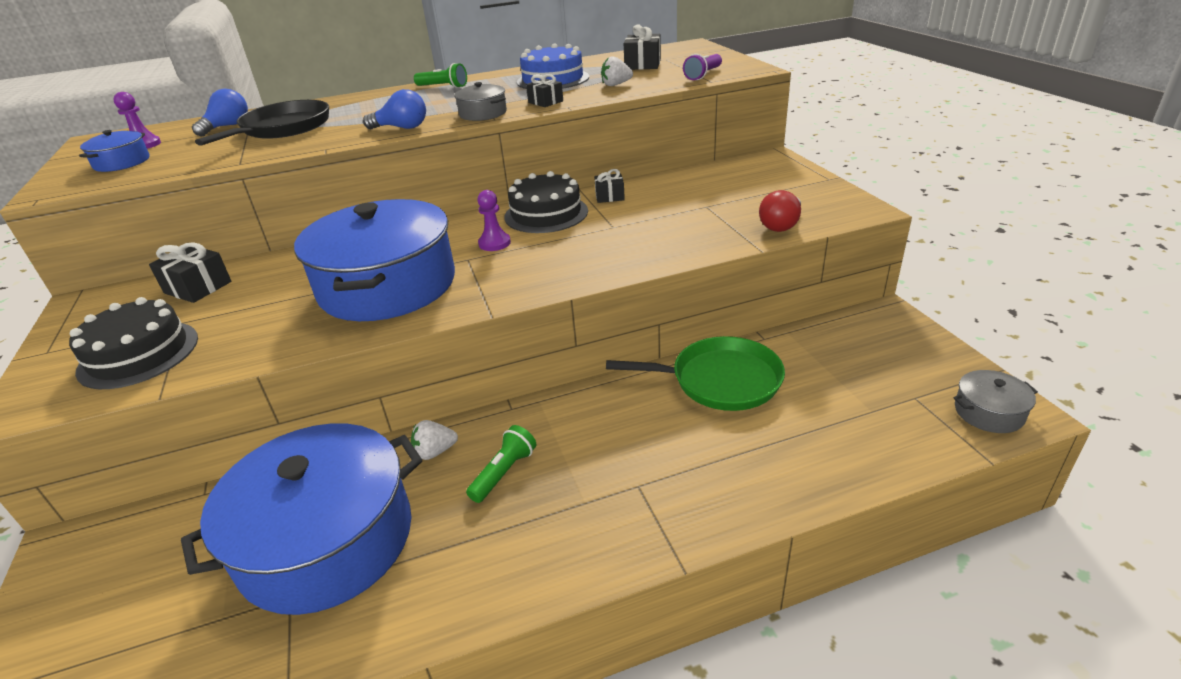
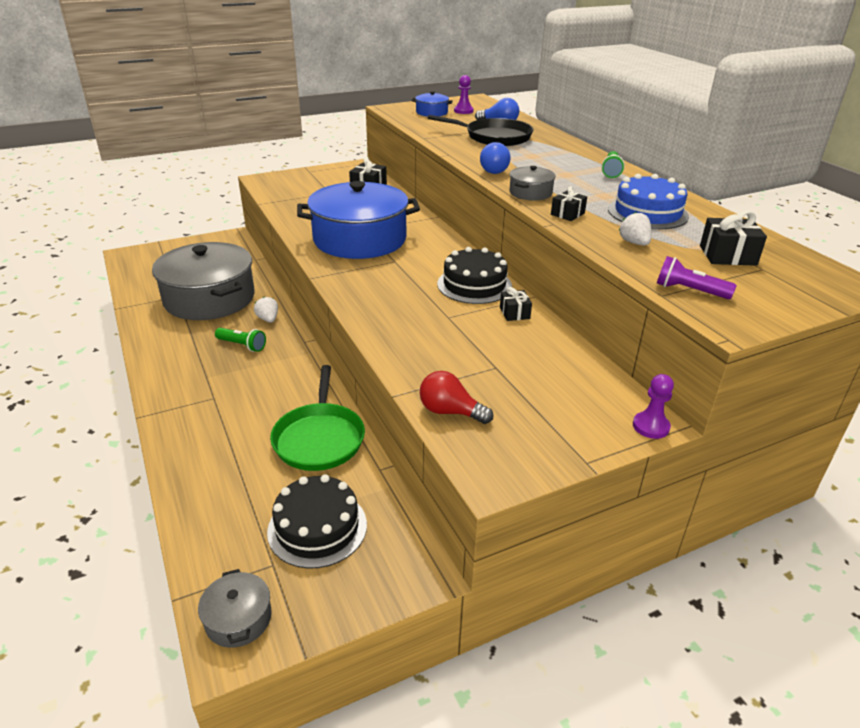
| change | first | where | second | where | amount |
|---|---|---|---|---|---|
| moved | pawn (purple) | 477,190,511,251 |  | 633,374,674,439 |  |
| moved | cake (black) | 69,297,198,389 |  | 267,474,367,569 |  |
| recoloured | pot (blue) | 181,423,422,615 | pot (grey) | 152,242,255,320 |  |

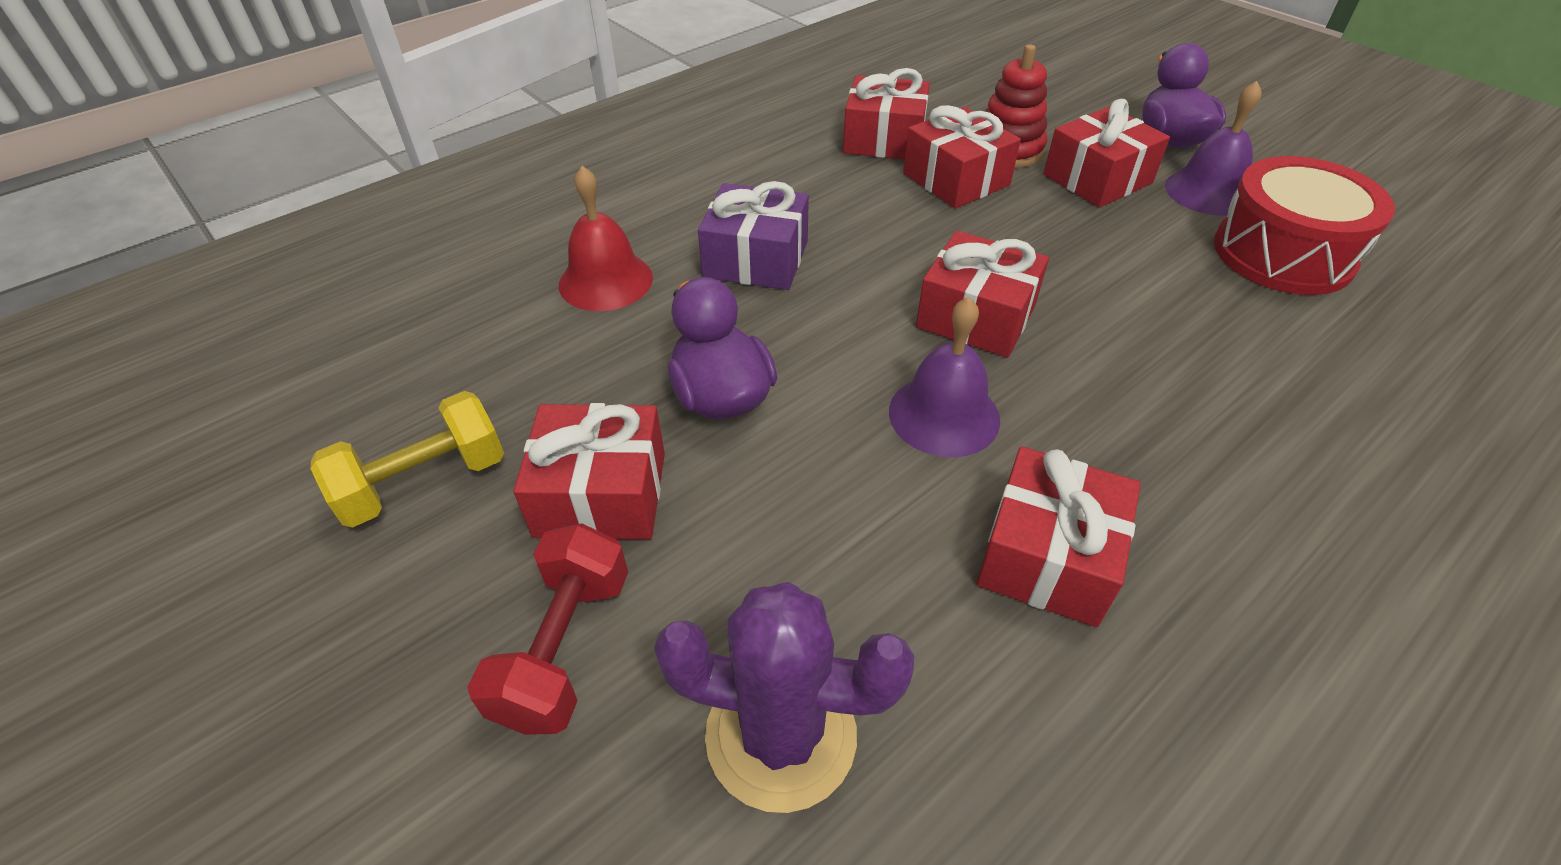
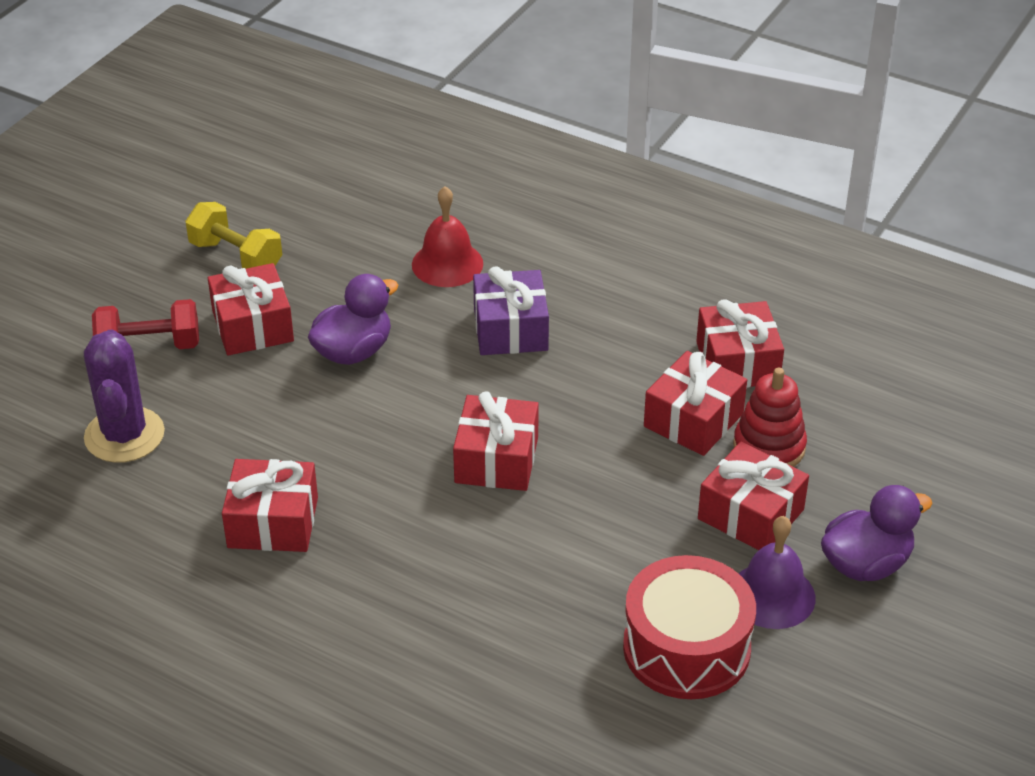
| change | first | where | second | where | amount |
|---|---|---|---|---|---|
| removed | bell (purple) | 889,297,1000,458 |  |  |  |

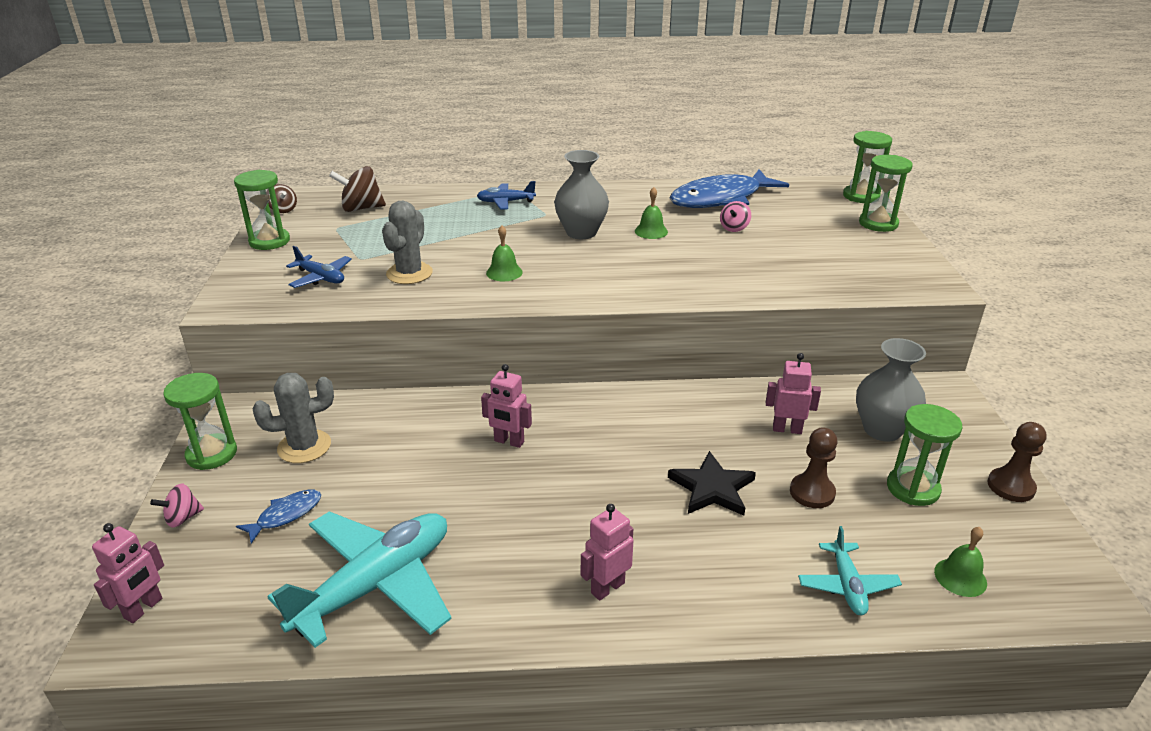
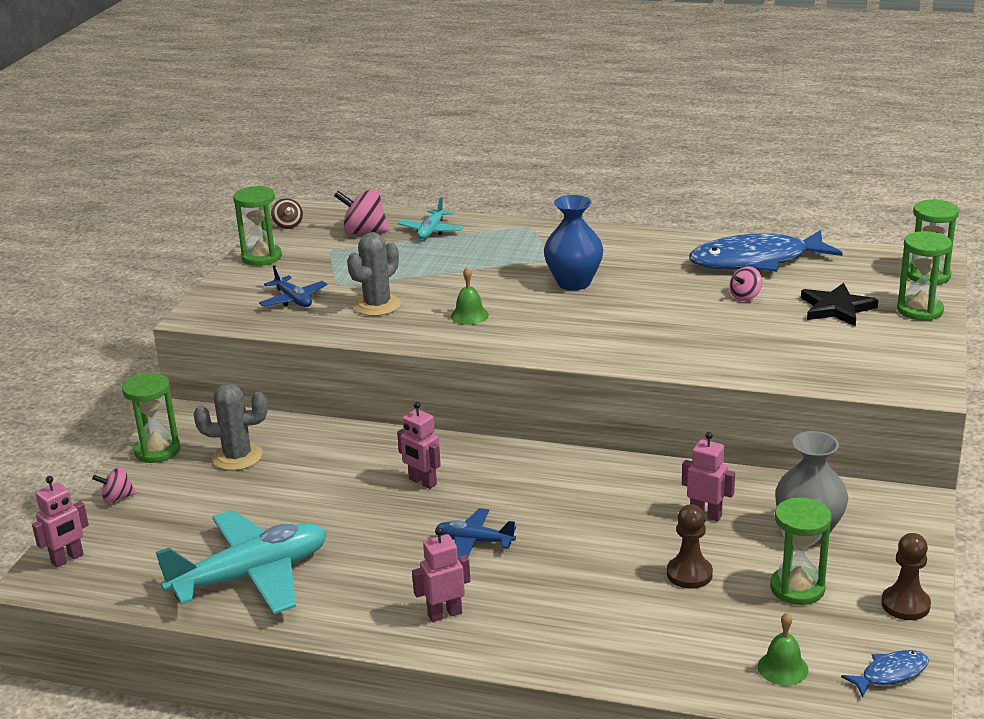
| change | first | where | second | where | amount |
|---|---|---|---|---|---|
| recoloured | vase (grey) | 554,150,609,239 | vase (blue) | 544,195,603,290 |  |
| recoloured | spinning top (brown) | 329,166,386,212 | spinning top (pink) | 334,189,389,234 |  |
| moved | plane (blue) | 477,181,536,210 |  | 436,508,516,557 |  |
| removed | bell (green) | 635,187,668,239 |  |  |  |
| moved | star (black) | 668,451,756,516 |  | 801,283,878,327 |  |
| moved | fish (blue) | 236,490,321,543 |  | 841,650,929,698 |  |
| moved | plane (turquoise) | 798,526,902,615 |  | 398,197,464,239 |  |

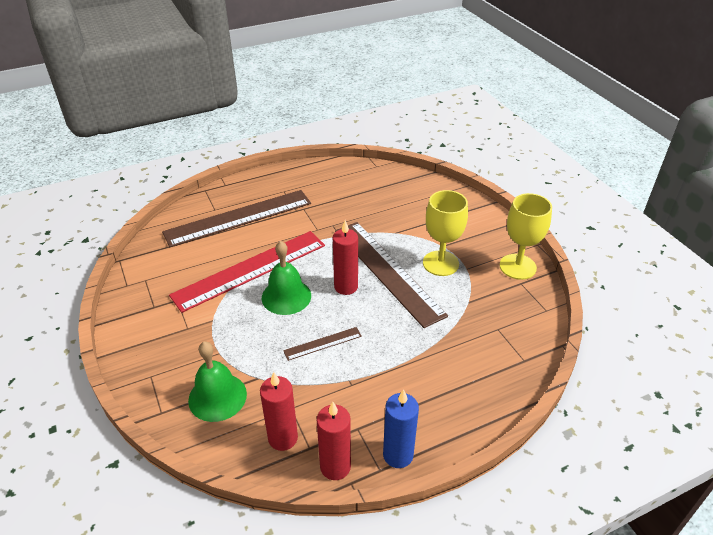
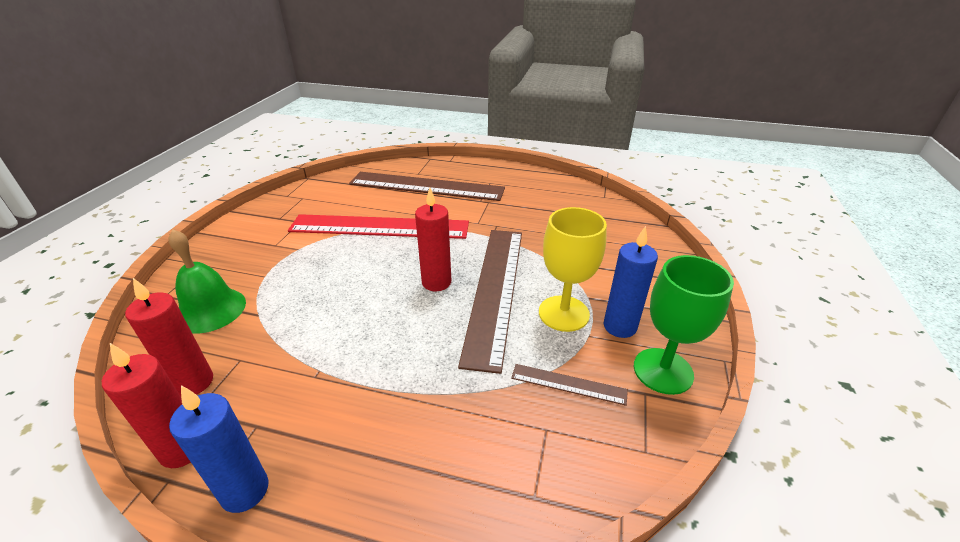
| change | first | where | second | where | amount |
|---|---|---|---|---|---|
| recoloured | goblet (yellow) | 500,193,552,280 | goblet (green) | 634,255,734,395 |  |
| removed | bell (green) | 262,241,311,315 |  |  |  |
| moved | ruler (brown) | 283,327,362,361 |  | 511,364,628,406 |  |
| added |  |  | candle (blue) | 604,226,658,338 |  |

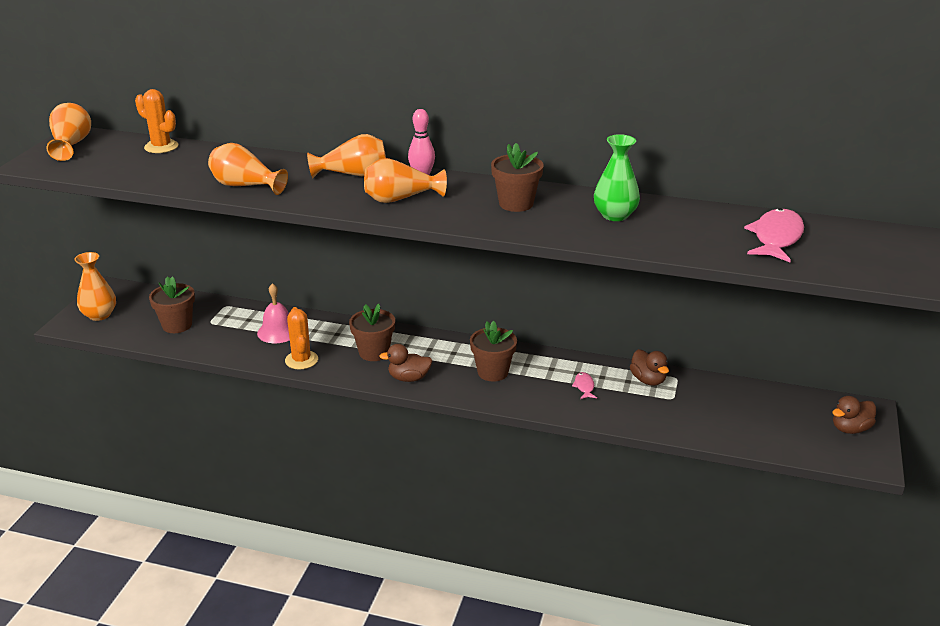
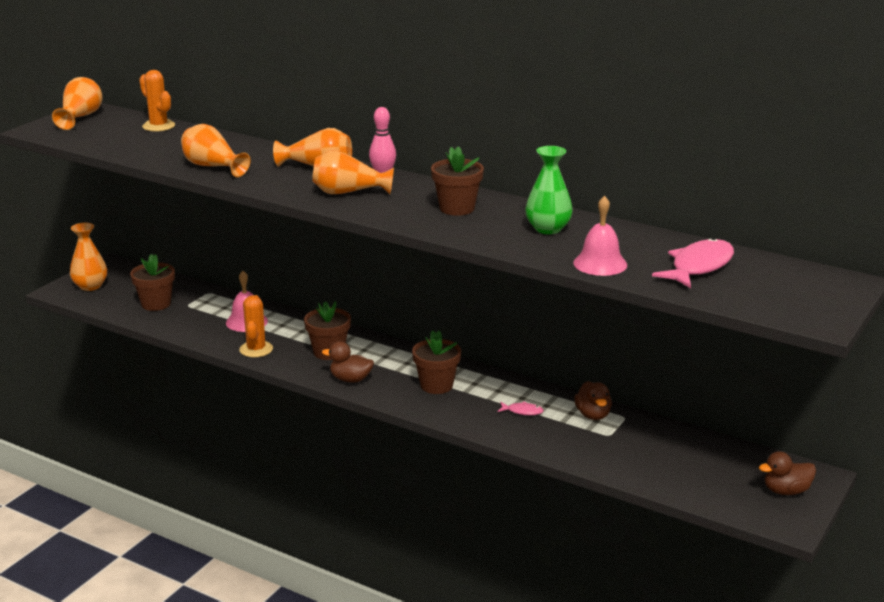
| change | first | where | second | where | amount |
|---|---|---|---|---|---|
| turned | fish (pink) | 572,372,597,399 |  | 498,401,544,415 | 90 degrees clockwise |
| added |  |  | bell (pink) | 573,196,627,276 |  |

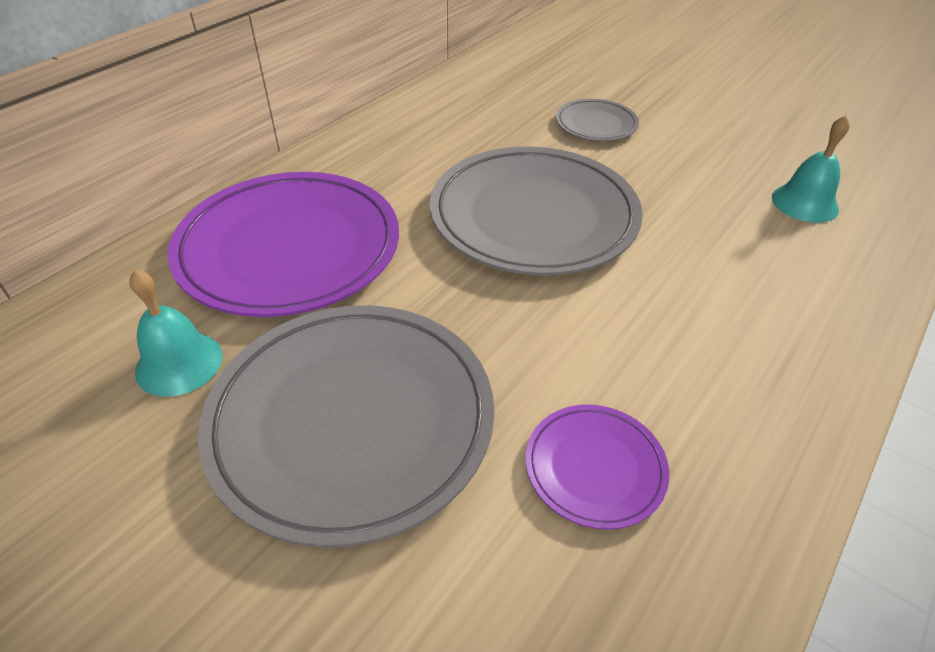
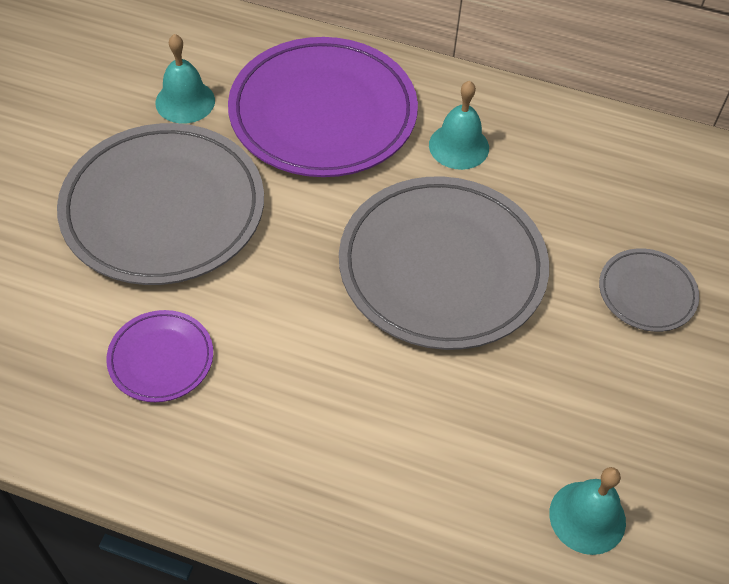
| change | first | where | second | where | amount |
|---|---|---|---|---|---|
| added |  |  | bell (turquoise) | 429,81,489,170 |  |

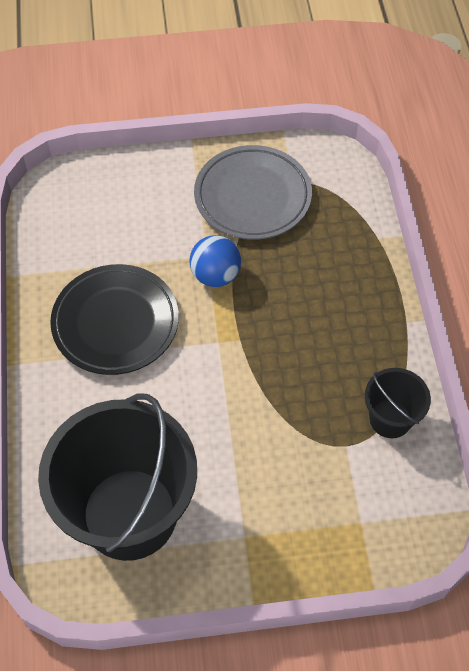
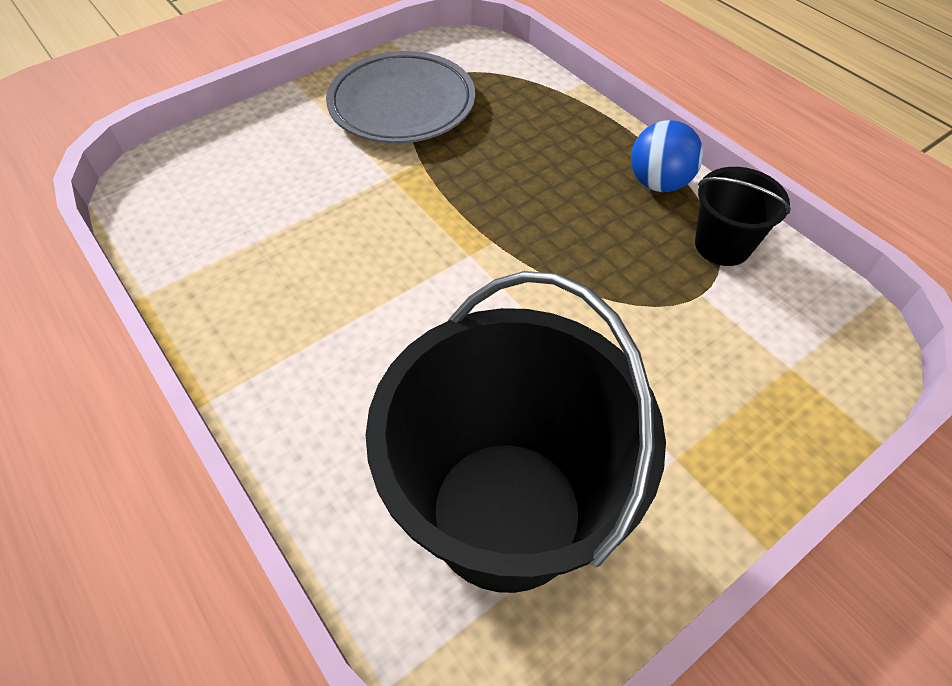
| change | first | where | second | where | amount |
|---|---|---|---|---|---|
| moved | ball (blue) | 189,235,241,287 |  | 631,120,703,192 |  |
| removed | plate (black) | 50,264,179,375 |  |  |  |

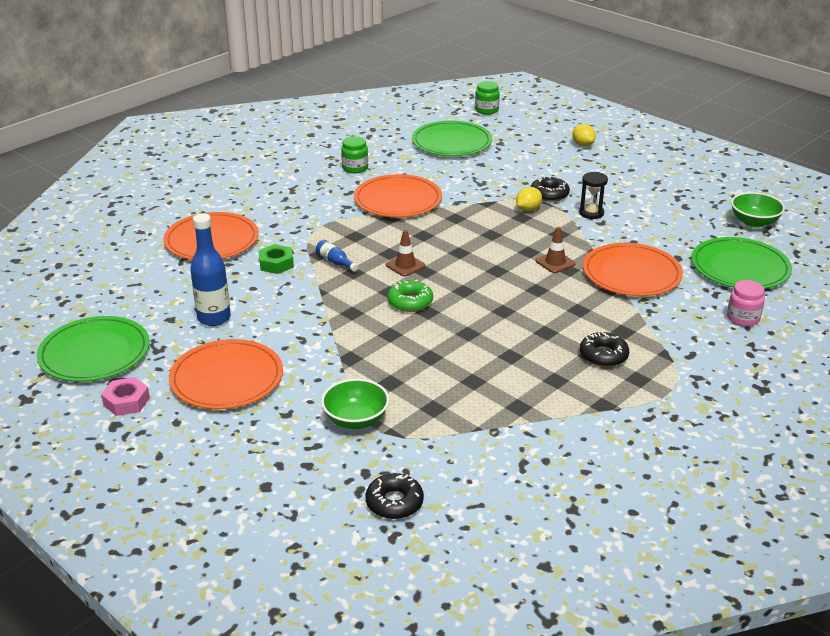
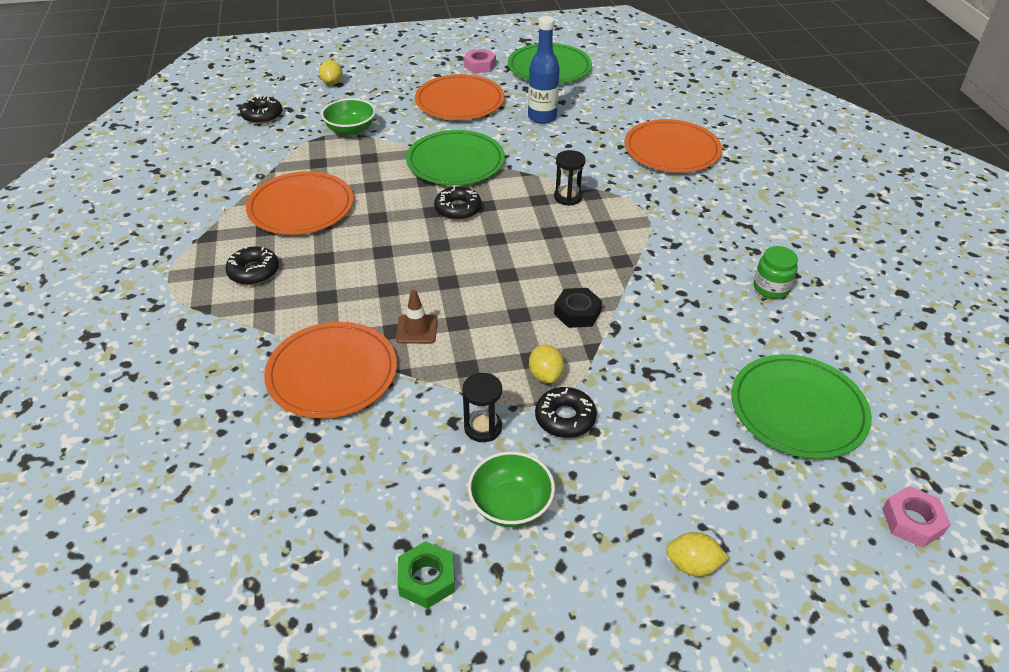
| change | first | where | second | where | amount |
|---|---|---|---|---|---|
| replaced | jar (green) | 475,81,500,115 | nut (pink) | 882,486,951,548 |  |
| moved | plate (orange) | 354,174,442,217 |  | 246,171,353,235 |  |
| moved | bowl (green) | 731,192,785,228 |  | 468,451,555,527 |  |
| removed | traffic cone (brown) | 386,230,426,277 |  |  |  |
| moved | plate (green) | 691,237,792,289 |  | 406,130,505,185 |  |
| replaced | bottle (blue) | 316,240,358,271 | hourglass (black) | 554,150,586,206 |  |
| moved | nut (green) | 259,244,294,274 |  | 398,541,455,609 |  |
| recoloured | donut (green) | 387,280,433,312 | donut (black) | 434,186,482,220 |  |
| removed | jar (pink) | 727,280,765,327 |  |  |  |
| added |  |  | lemon (yellow) | 319,60,343,85 |  |
| added |  |  | nut (black) | 554,288,602,328 |  |

